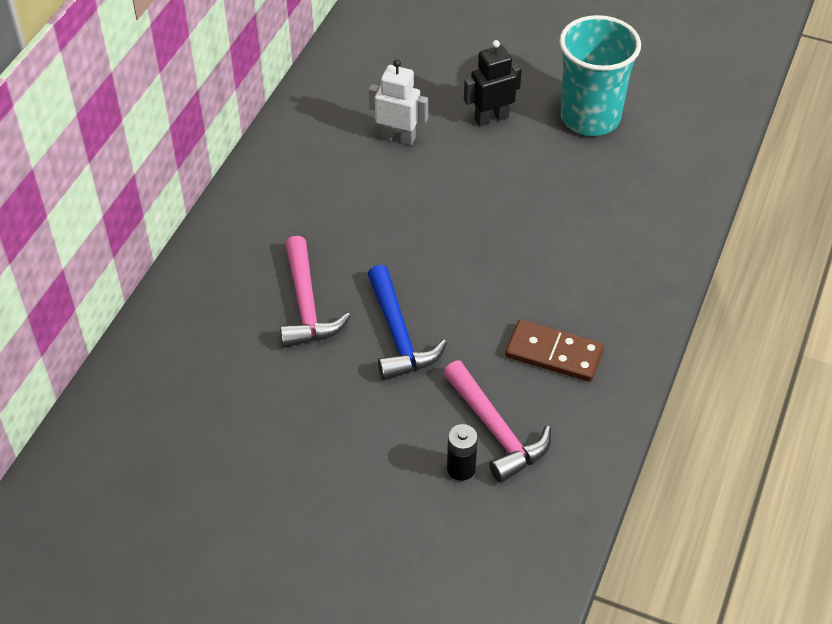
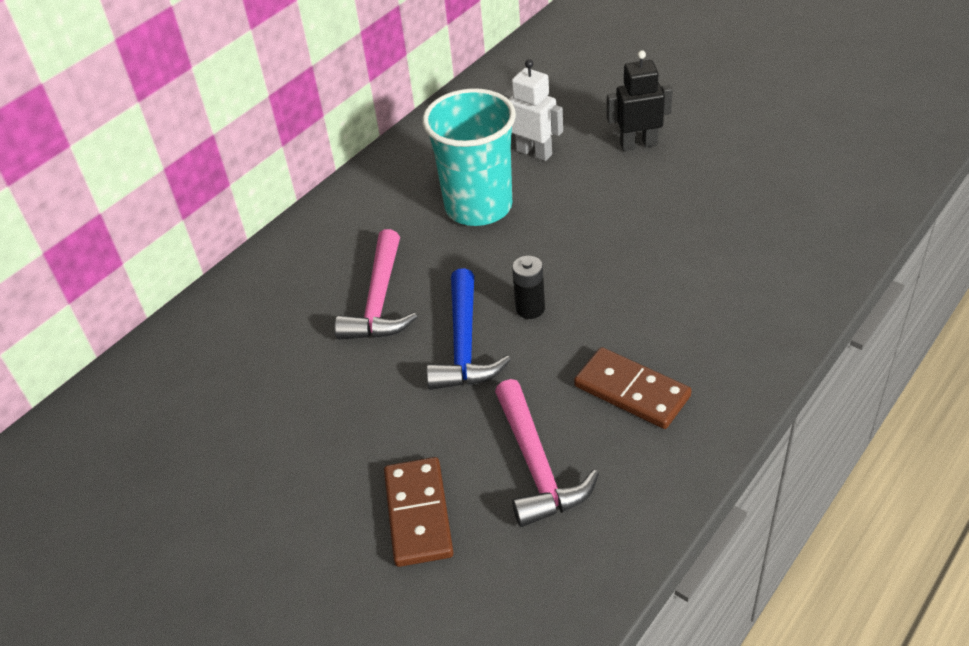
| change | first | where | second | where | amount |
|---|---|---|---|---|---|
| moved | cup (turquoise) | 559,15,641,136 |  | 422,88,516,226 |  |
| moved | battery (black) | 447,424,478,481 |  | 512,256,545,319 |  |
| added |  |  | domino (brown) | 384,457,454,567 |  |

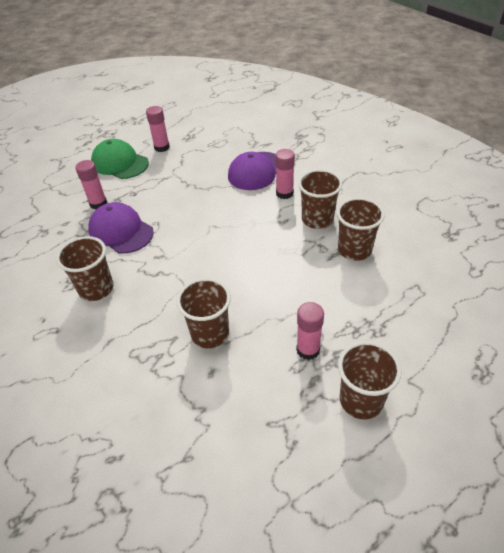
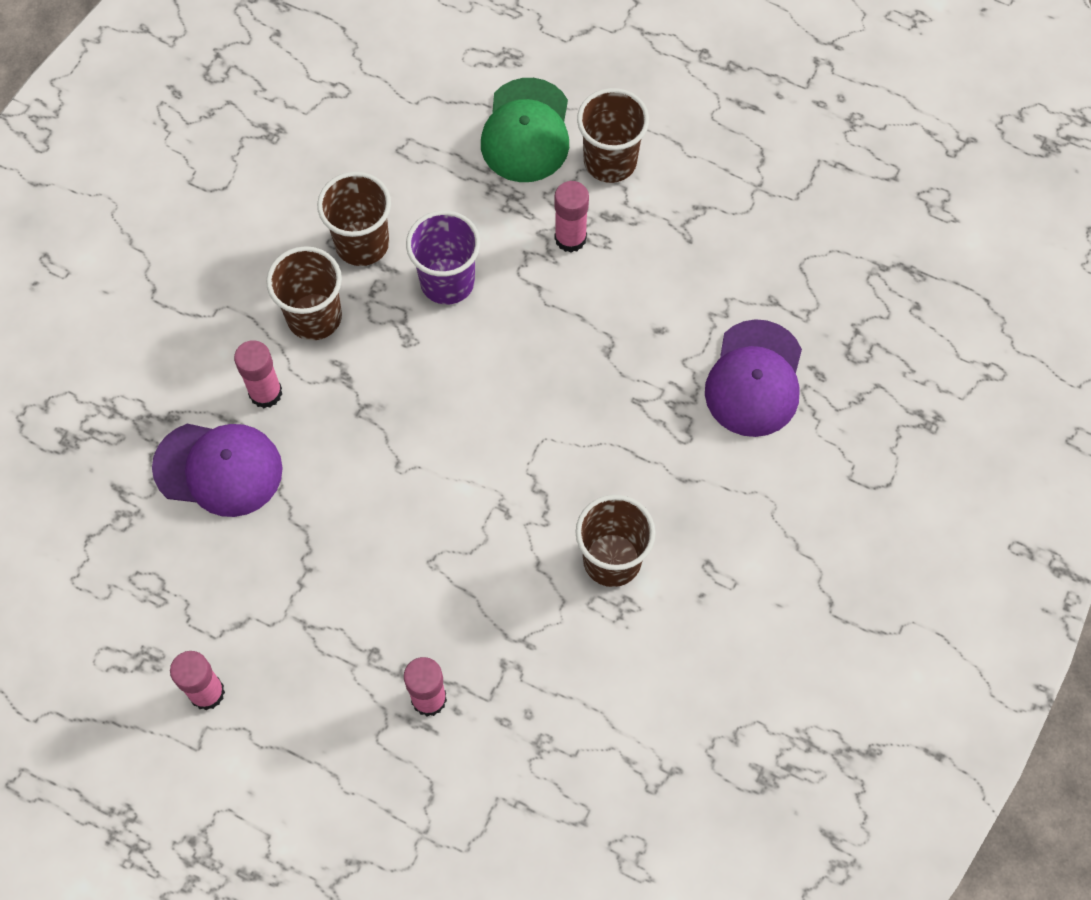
| change | first | where | second | where | amount |
|---|---|---|---|---|---|
| moved | cap (green) | 91,139,149,179 |  | 481,78,569,182 |  |
| moved | cap (purple) | 88,202,154,254 |  | 705,319,802,437 |  |
| removed | cup (brown) | 176,278,231,348 |  |  |  |
| added |  |  | cup (purple) | 406,210,480,304 |  |

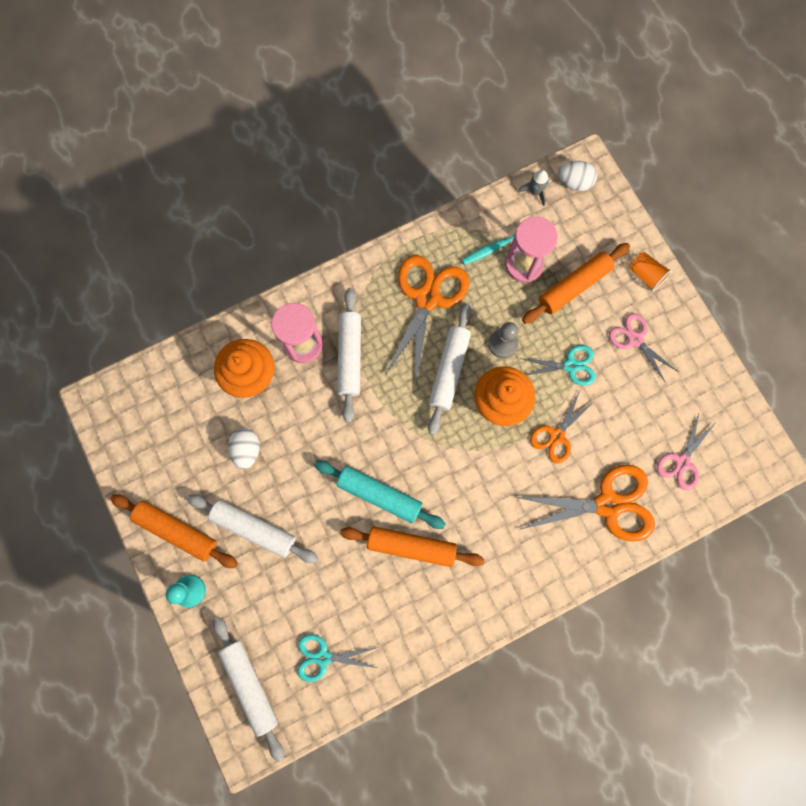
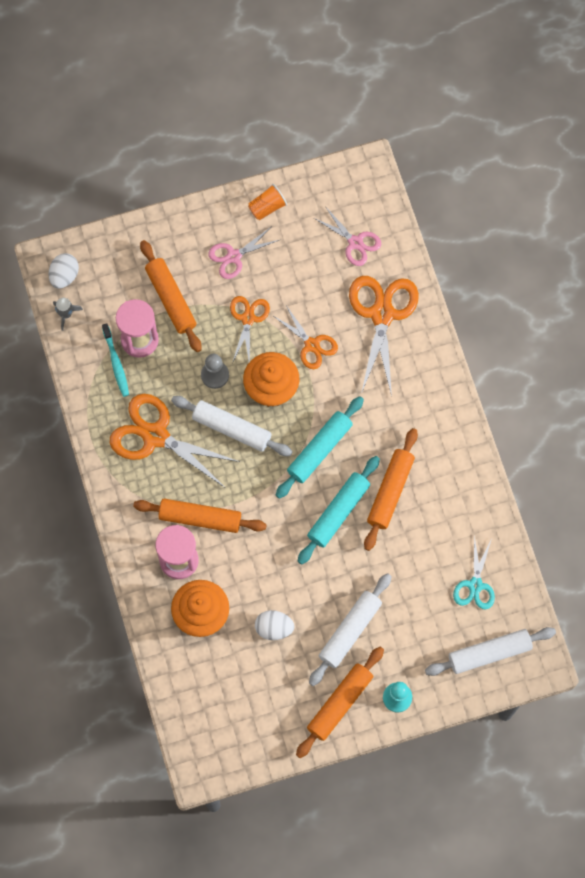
| change | first | where | second | where | amount |
|---|---|---|---|---|---|
| moved | cup (orange) | 629,252,672,292 |  | 248,184,287,220 |  |
| recoloured | rolling pin (white) | 337,288,361,423 | rolling pin (orange) | 133,499,267,533 |  |
| recoloured | scissors (turquoise) | 519,345,596,386 | scissors (orange) | 230,296,270,363 |  |
| added |  |  | rolling pin (turquoise) | 276,396,364,499 |  |

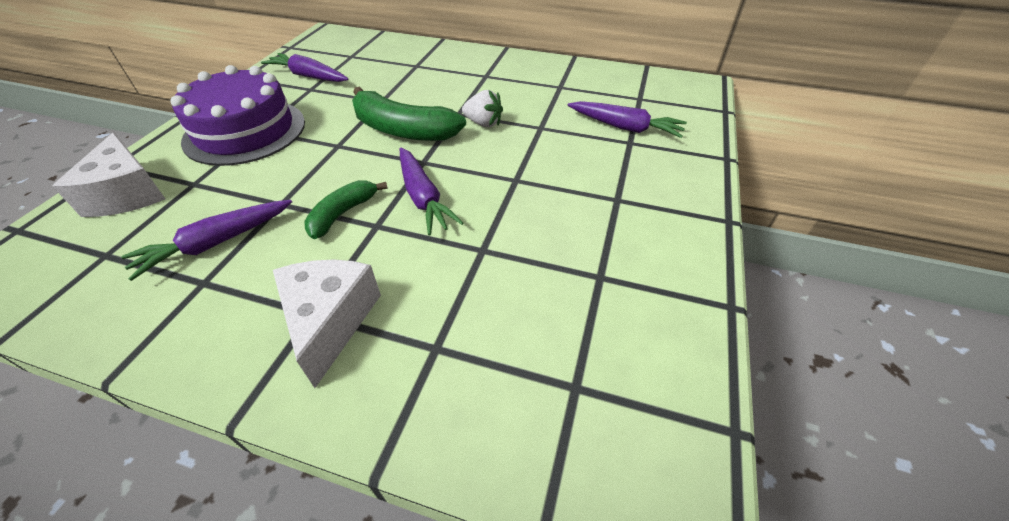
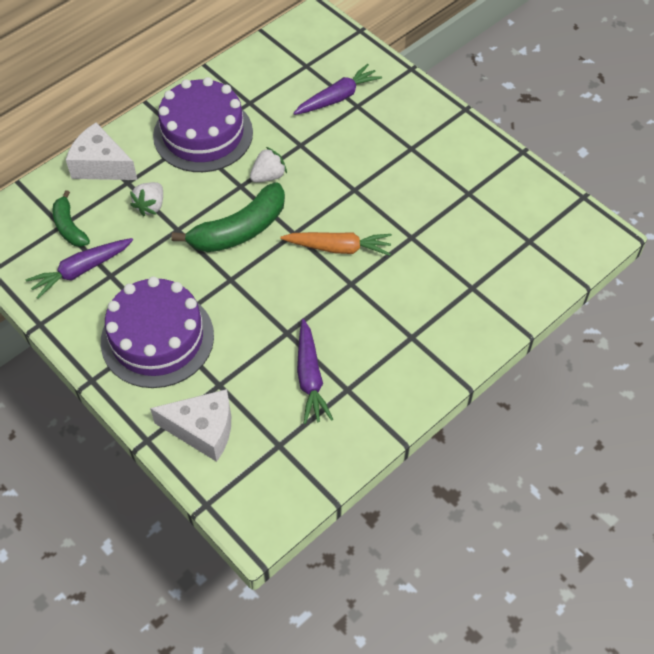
| change | first | where | second | where | amount |
|---|---|---|---|---|---|
| recoloured | carrot (purple) | 400,148,463,235 | carrot (orange) | 280,232,392,256 |  |
| moved | banana (green) | 304,180,388,239 |  | 52,190,90,247 |  |
| moved | cheese (white) | 273,260,381,388 |  | 66,122,138,180 |  |
| added |  |  | cake (purple) | 153,77,253,172 |  |
| added |  |  | strawberry (white) | 130,182,163,216 |  |

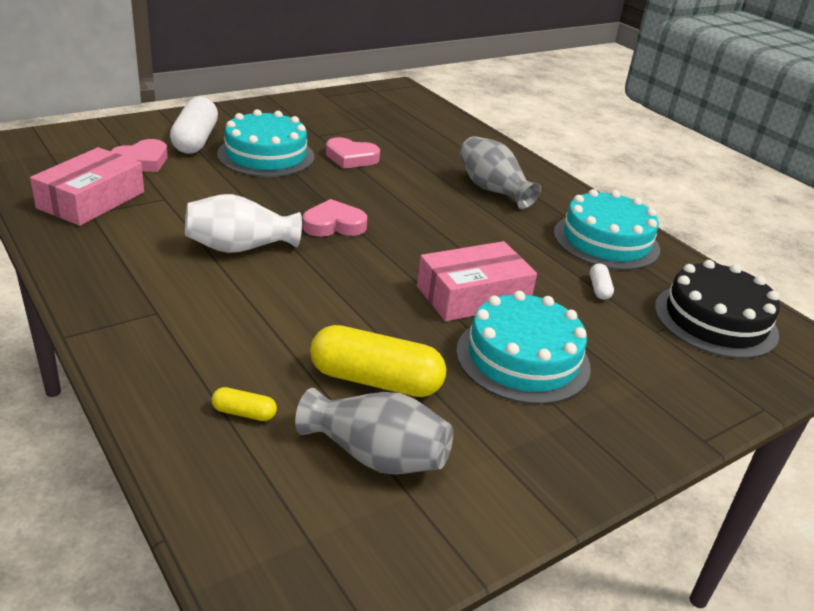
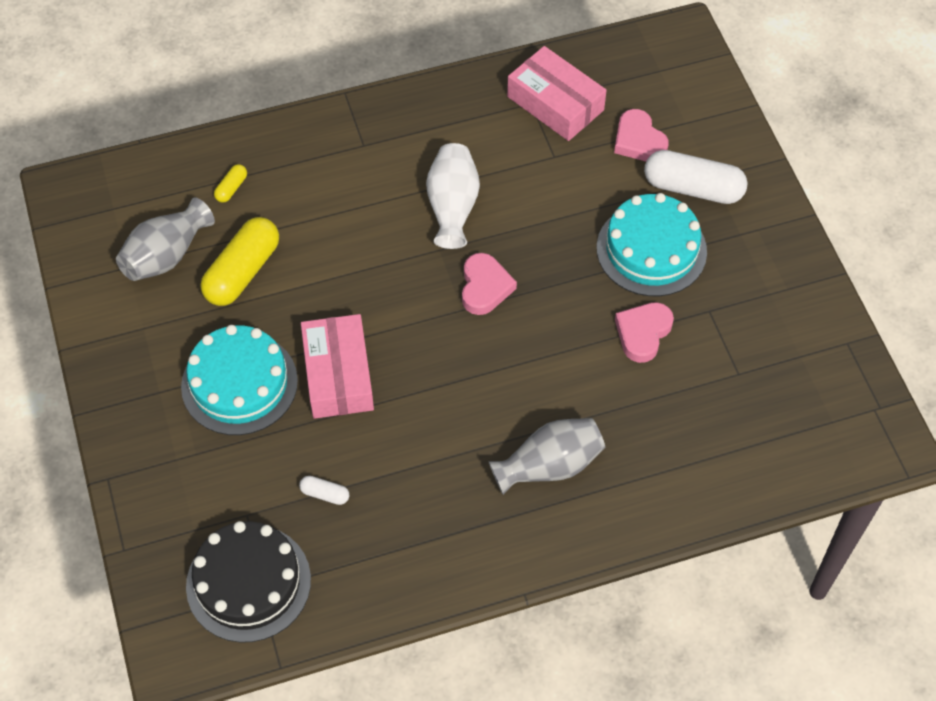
| change | first | where | second | where | amount |
|---|---|---|---|---|---|
| removed | cake (turquoise) | 554,189,660,270 |  |  |  |

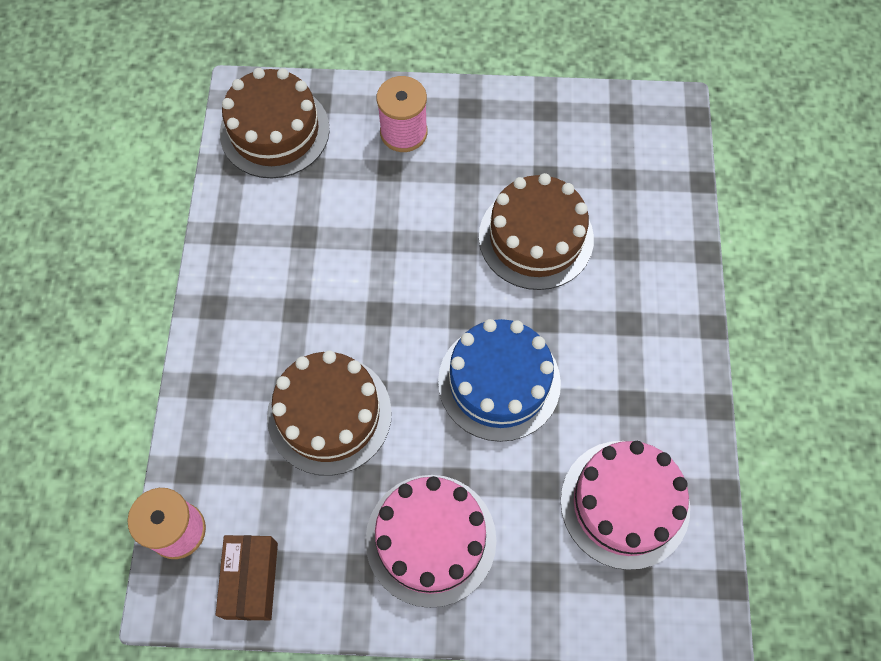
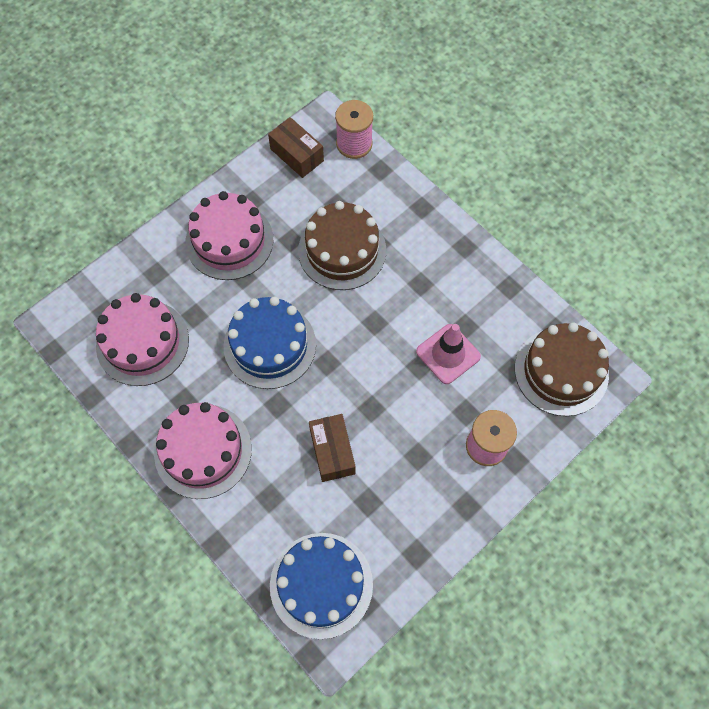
| change | first | where | second | where | amount |
|---|---|---|---|---|---|
| replaced | cake (brown) | 479,173,594,290 | box (brown) | 309,414,356,482 |  |
| added |  |  | traffic cone (pink) | 416,324,481,384 |  |
| added |  |  | cake (pink) | 154,402,252,499 |  |
| added |  |  | cake (blue) | 270,533,373,639 |  |

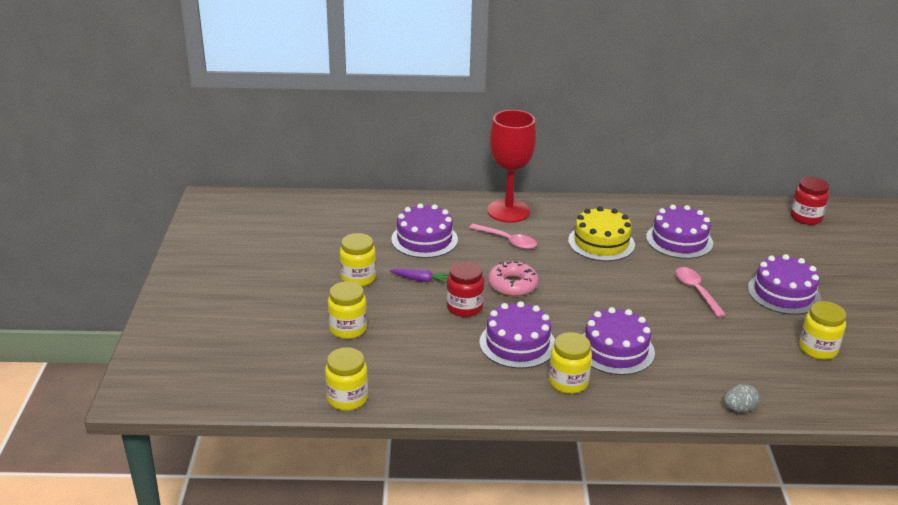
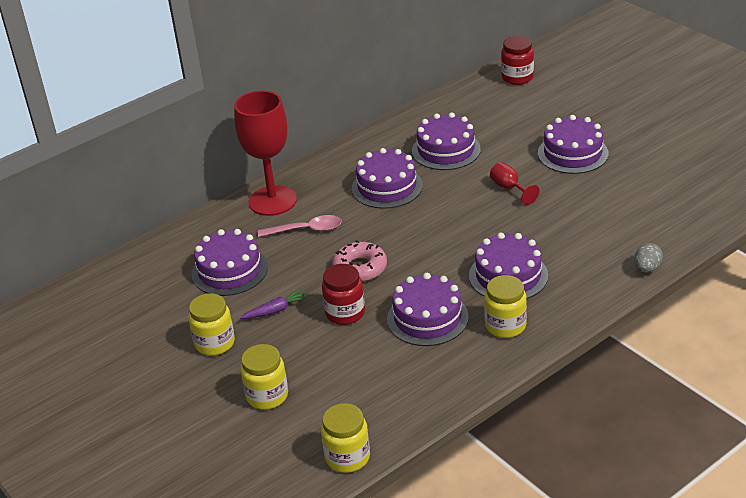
| change | first | where | second | where | amount |
|---|---|---|---|---|---|
| recoloured | cake (yellow) | 568,206,635,261 | cake (purple) | 352,148,423,209 |  |
| replaced | spoon (pink) | 675,267,726,318 | goblet (red) | 490,162,539,205 |  |
| removed | jar (yellow) | 799,301,846,360 |  |  |  |

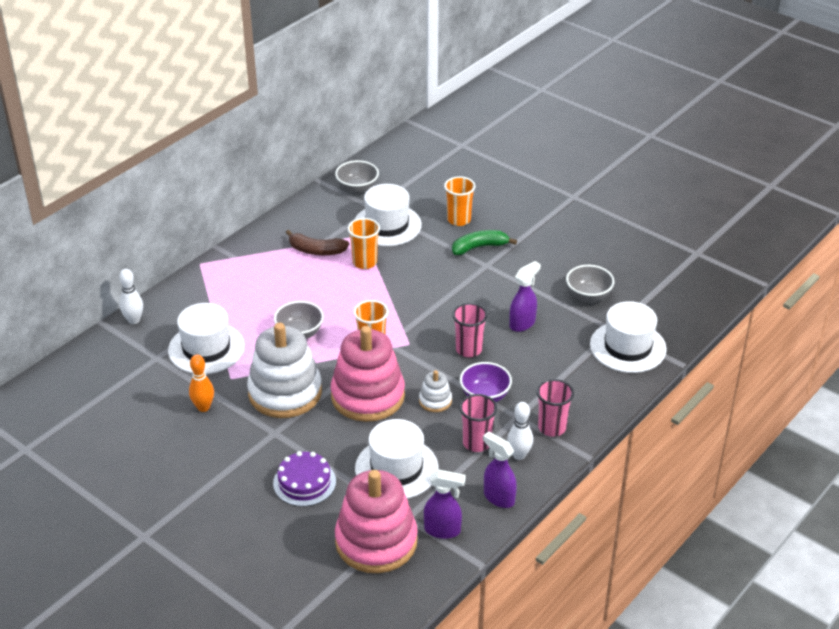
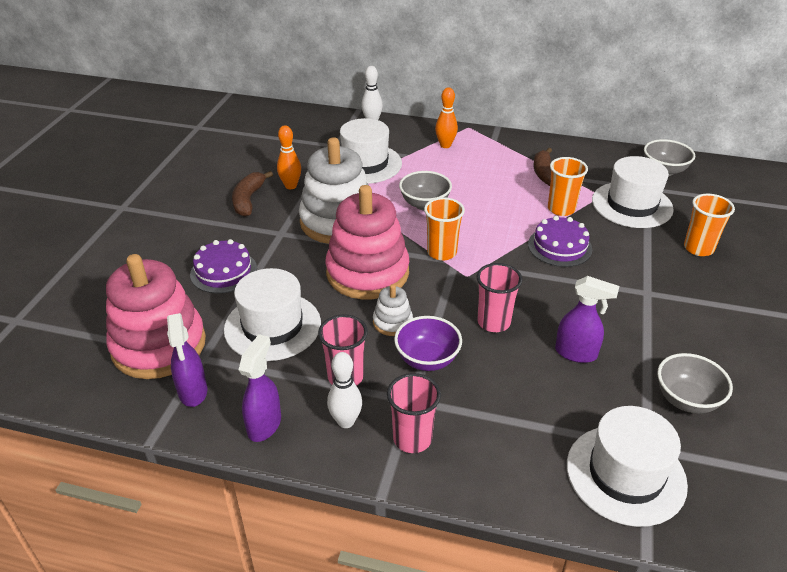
| change | first | where | second | where | amount |
|---|---|---|---|---|---|
| removed | banana (green) | 452,230,517,255 |  |  |  |
| added |  |  | bowling pin (orange) | 435,87,458,148 |  |
| added |  |  | banana (brown) | 232,171,273,217 |  |
| added |  |  | cake (purple) | 528,216,592,267 |  |

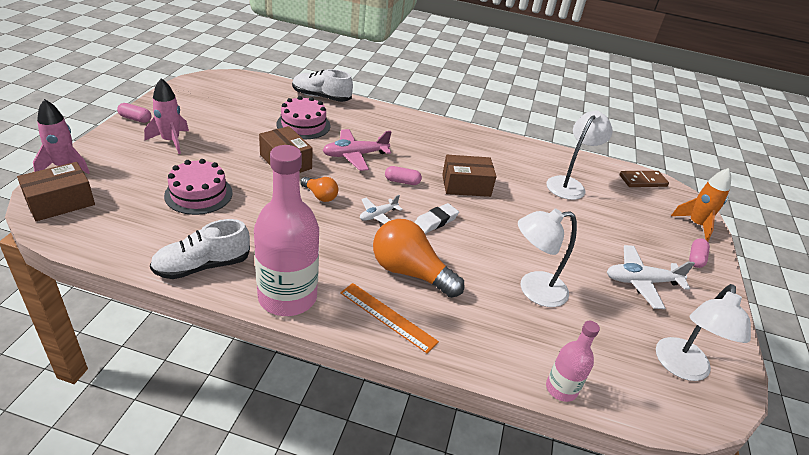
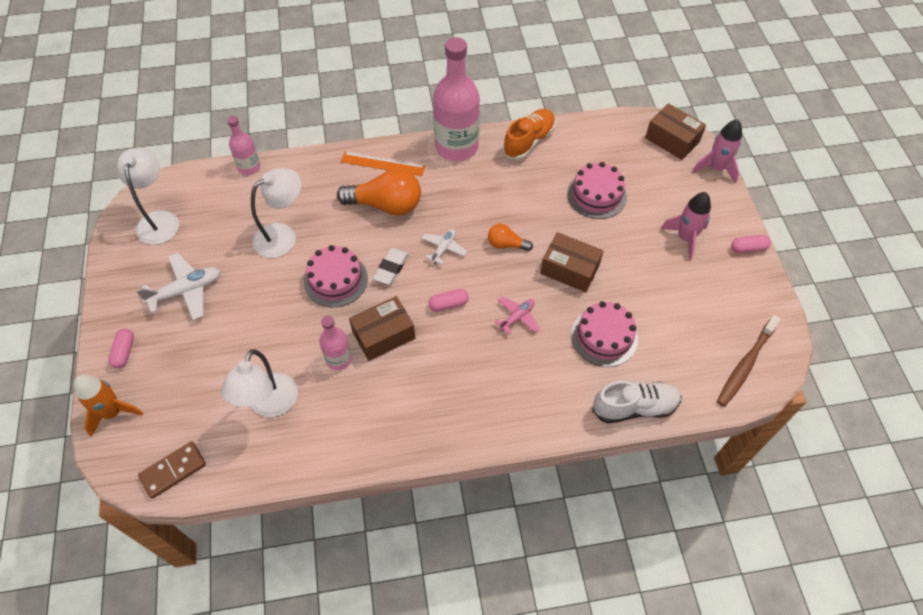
| change | first | where | second | where | amount |
|---|---|---|---|---|---|
| resized | plane (pink) | 322,129,392,171 |  | 494,297,540,335 | x0.60 |
| turned | box (brown) | 17,162,95,221 |  | 645,103,706,160 | 75 degrees counterclockwise |
| recoloured | shoe (white) | 150,219,250,279 | shoe (orange) | 503,109,555,160 |  |
| added |  |  | cake (pink) | 304,245,368,307 |  |
| added |  |  | toothbrush (brown) | 717,315,781,407 |  |
| added |  |  | bottle (pink) | 319,316,352,370 |  |

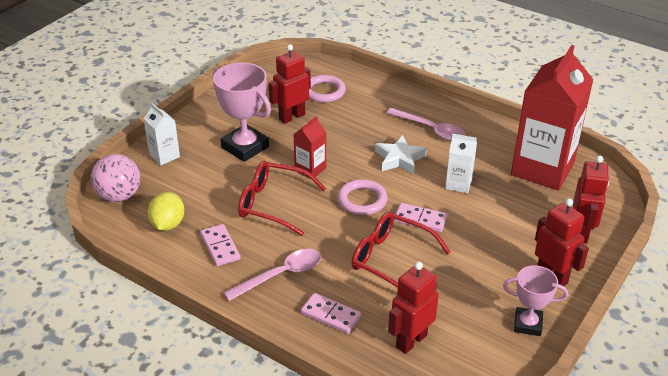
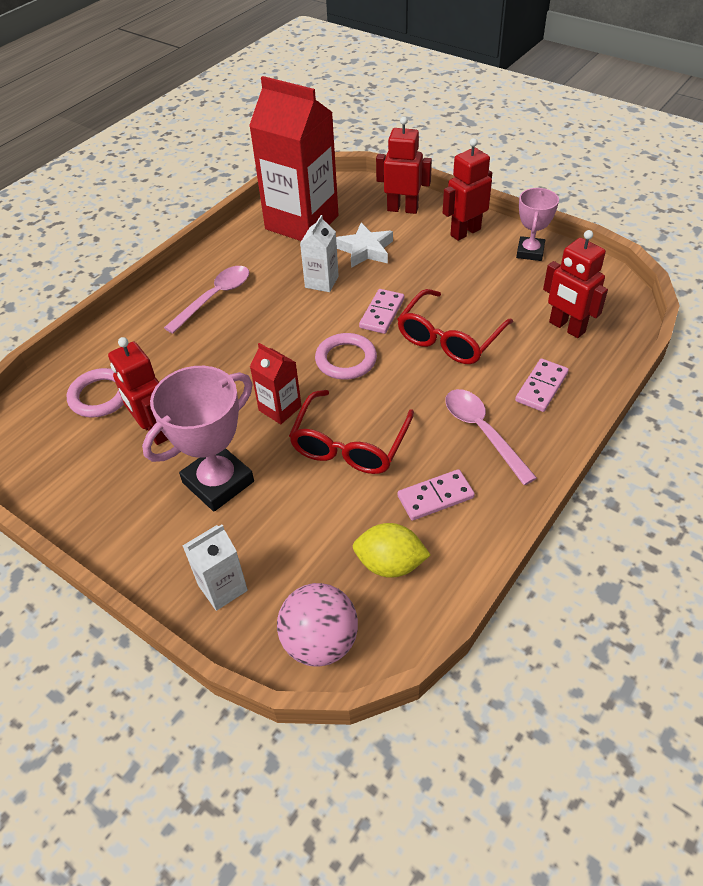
| change | first | where | second | where | amount |
|---|---|---|---|---|---|
| moved | star (white) | 375,135,427,174 |  | 336,223,393,268 |  |

